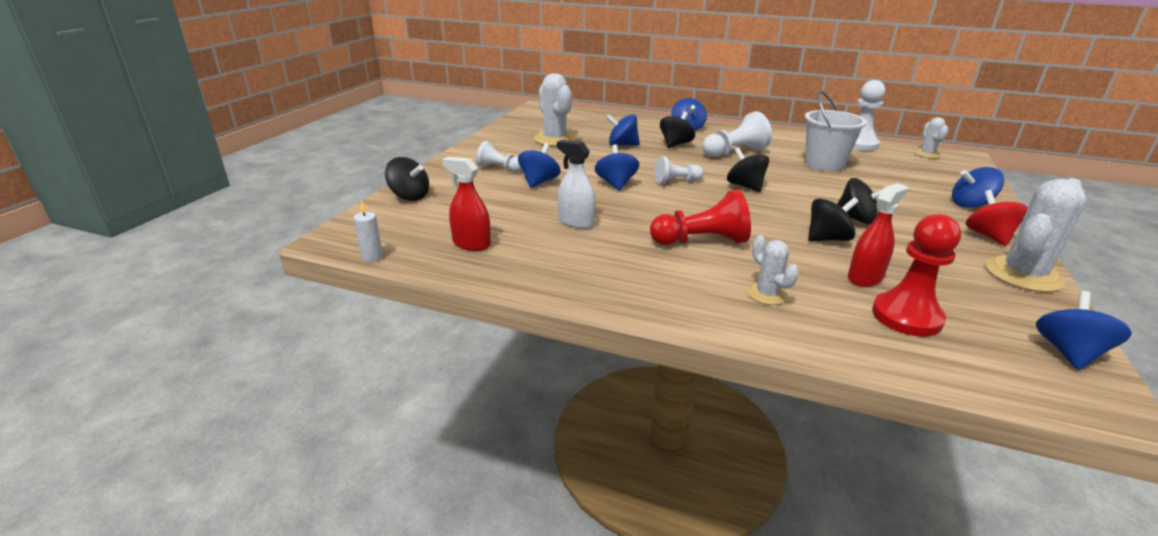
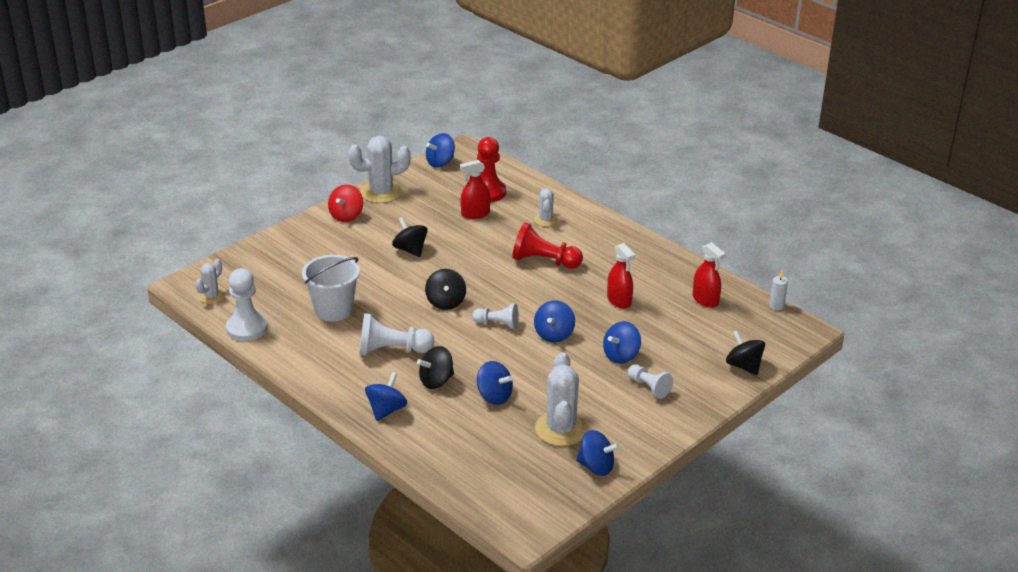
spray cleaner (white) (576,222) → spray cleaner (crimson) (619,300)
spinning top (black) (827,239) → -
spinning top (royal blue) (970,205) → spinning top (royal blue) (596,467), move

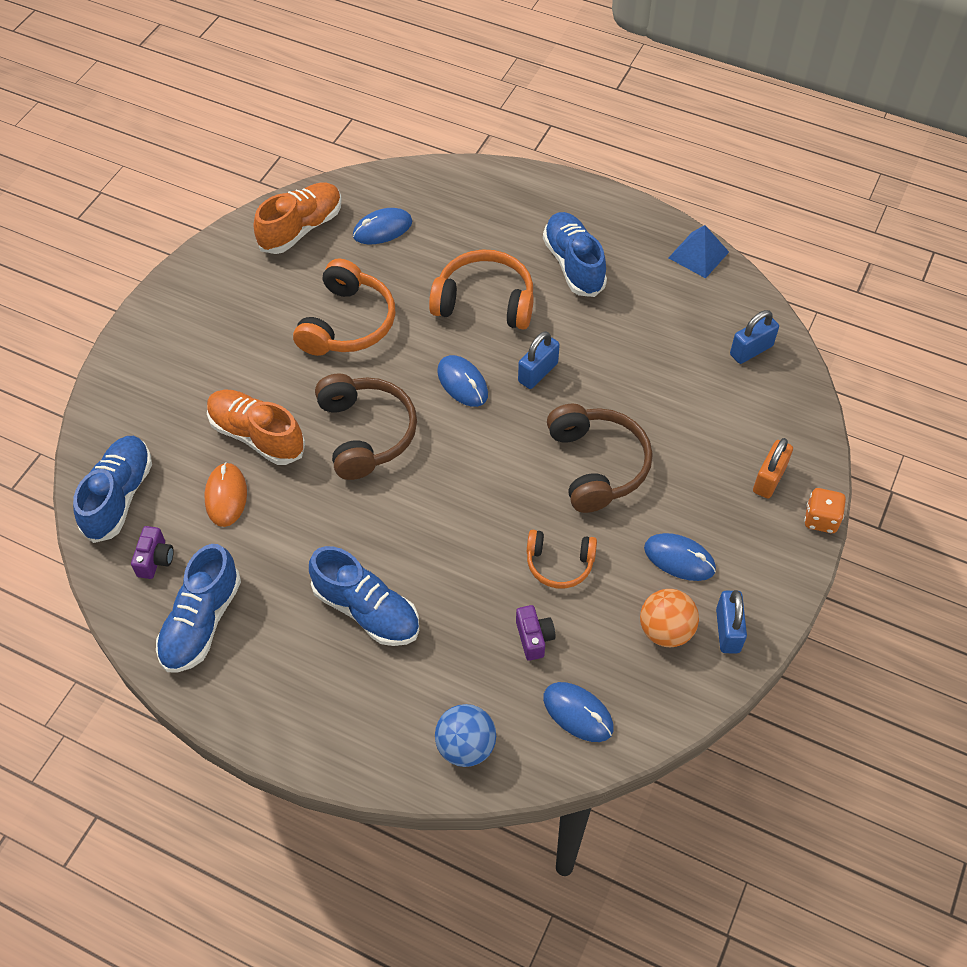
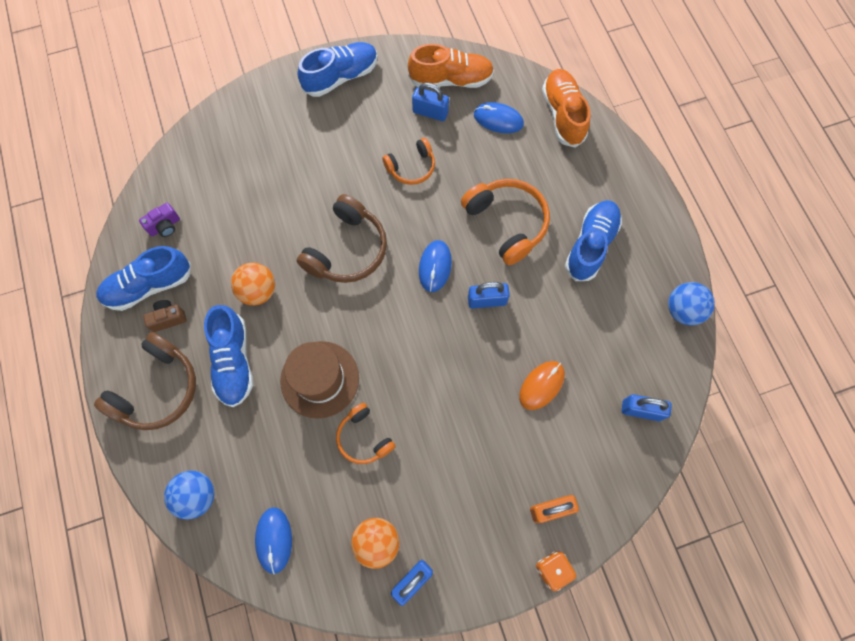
lace-up shoe (royal blue) (119,497) → lace-up shoe (royal blue) (341,77), move
PC mouse (orange-coloured) (226,496) → PC mouse (orange-coloured) (541,385), move
lace-up shoe (orange-coloured) (257,436) → lace-up shoe (orange-coloured) (563,115), move
headset (orange-coloured) (347,323) → headset (orange-coloured) (411,167), x0.61
photo camera (royal purple) (534,638) → -
headset (russet) (597,465) → headset (russet) (157,389), move
PC mouse (royal blue) (679,558) → -
pyramid shape (royal blue) (698,255) → play ball (royal blue) (682,310)
- → photo camera (russet) (168,318)
- → play ball (orange-coloured) (258,291)
- → tall hat (russet) (320,379)
- → small lock (royal blue) (430,112)

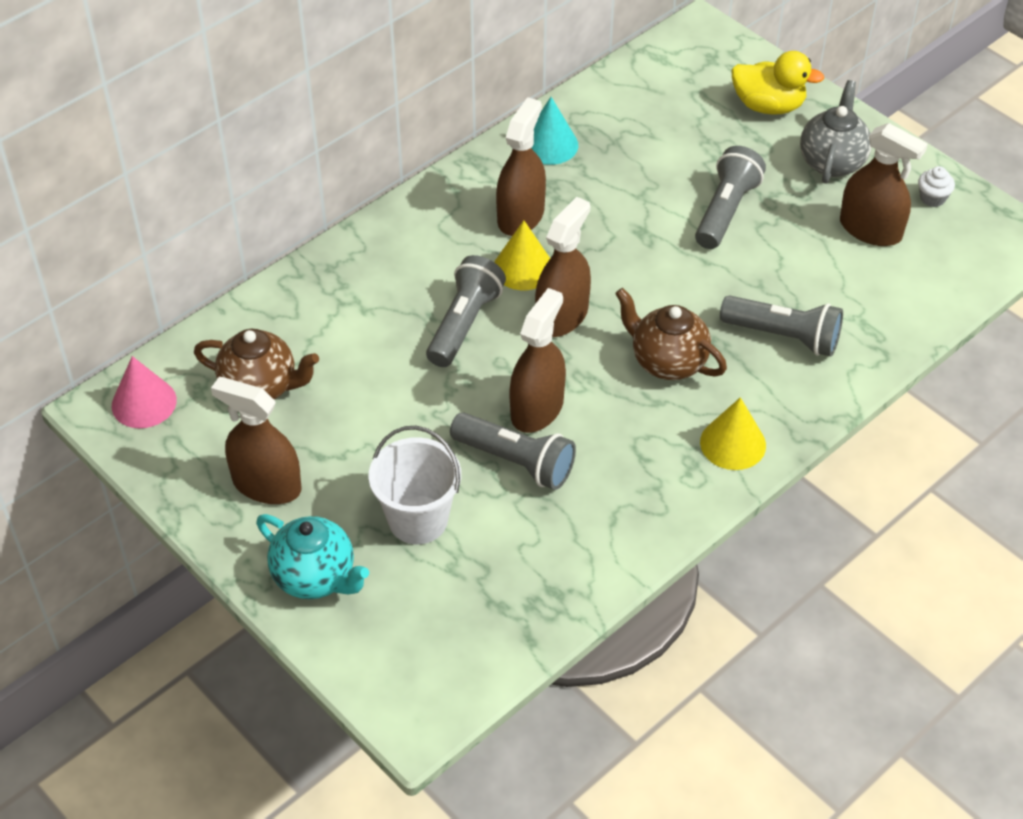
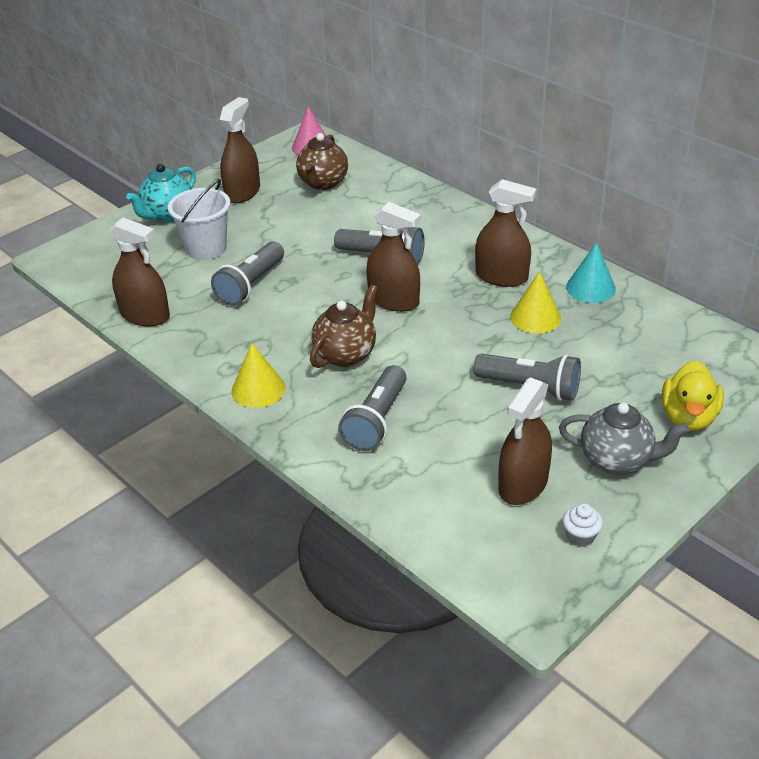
cone (yellow) (523,268) → cone (yellow) (535,317), move
spray cleaner (russet) (537,408) → spray cleaner (russet) (145,315), move

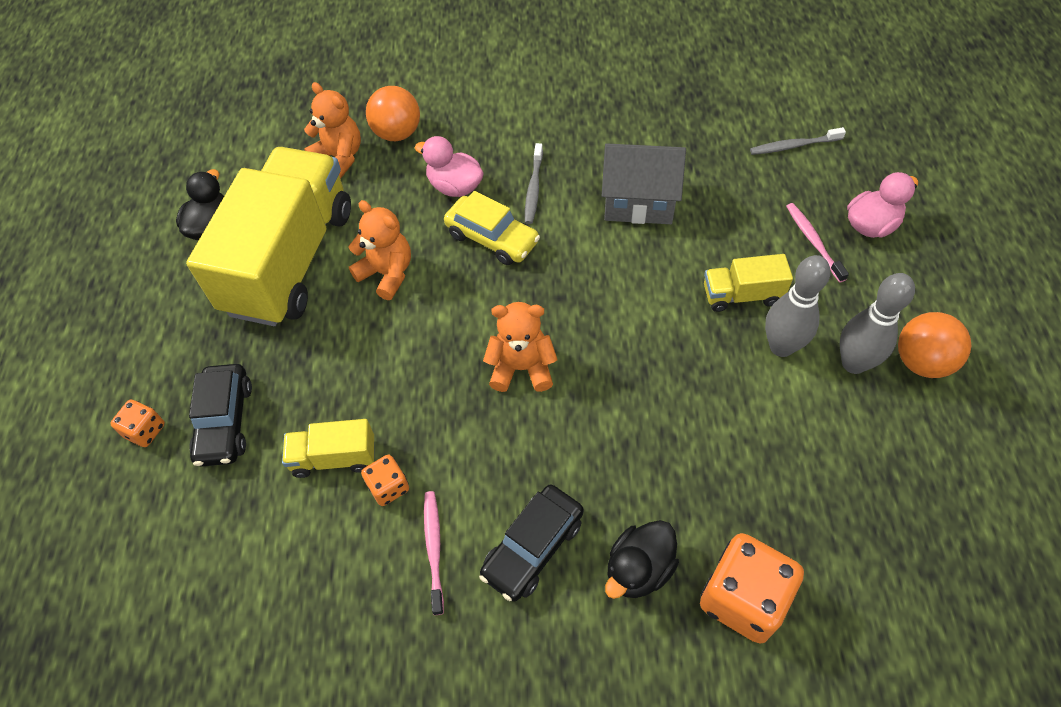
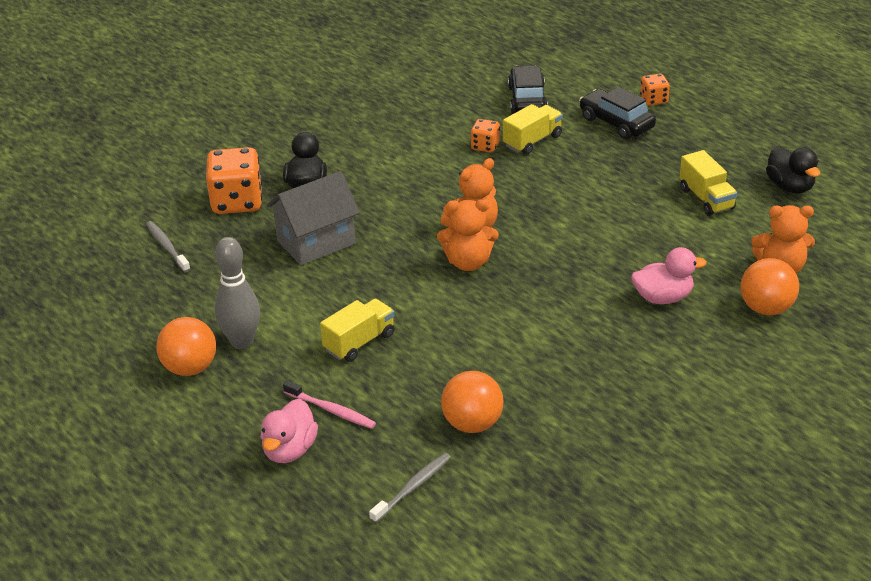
toy truck (yellow) (290,260) → toy truck (yellow) (706,199), x0.43
teddy bear (orange-coloured) (387,273) → teddy bear (orange-coloured) (468,262), move
toothbrush (rosy) (434,549) → -
automobile (yellow) (492,238) → -
automobile (black) (533,547) → automobile (black) (527,100), move
toothbrush (grey) (533,188) → toothbrush (grey) (167,247), move
house (grey) (639,202) → house (grey) (316,242), move
skittle (grey) (781,346) → -
- → play ball (orange-coloured) (472,424)

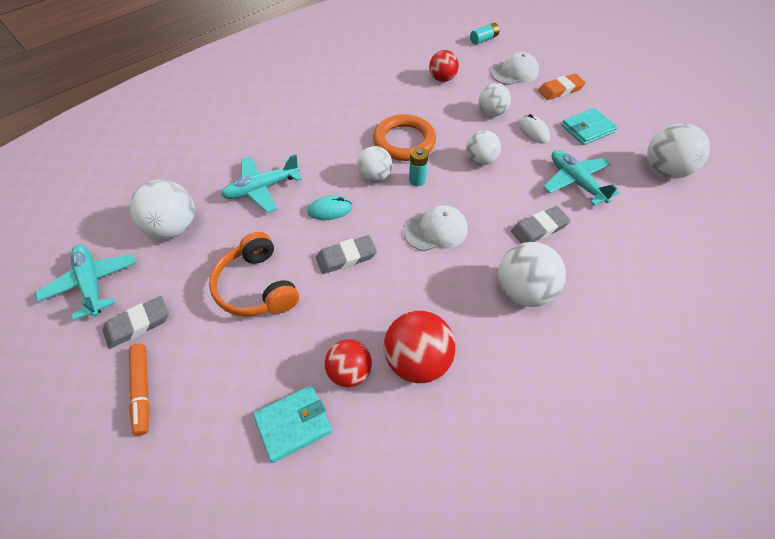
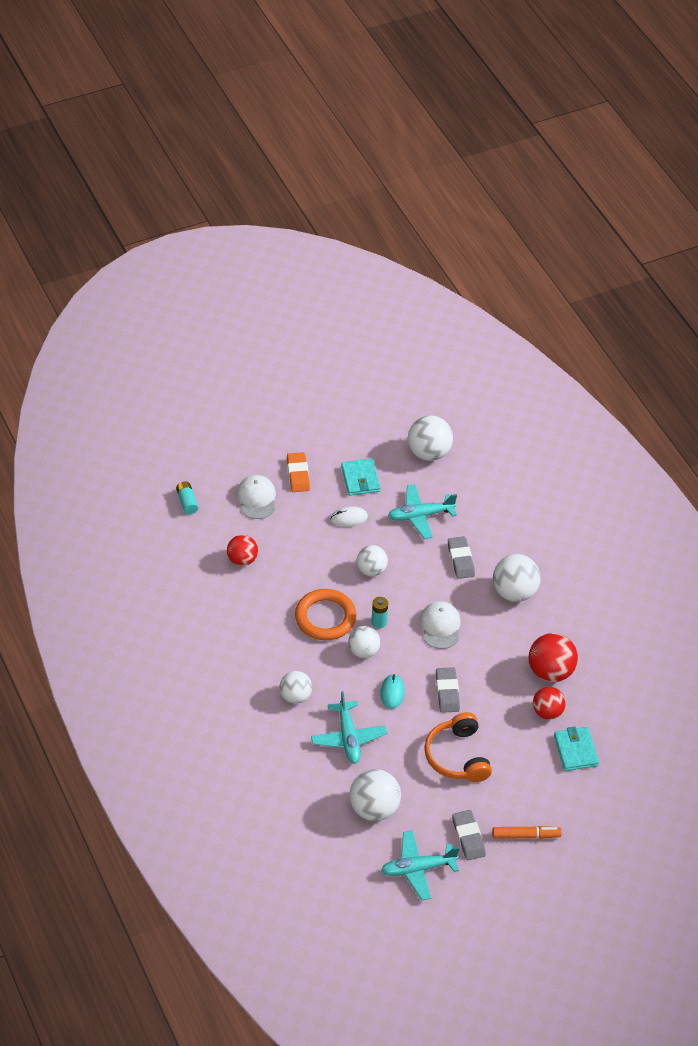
headset (orange-coloured) (256,287) → headset (orange-coloured) (457,756), 90 degrees clockwise
play ball (white) (491,113) → play ball (white) (295,696), move

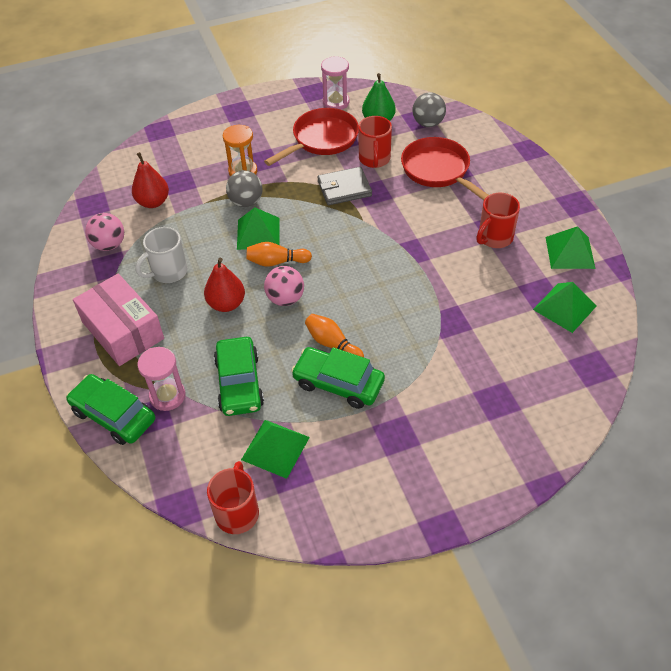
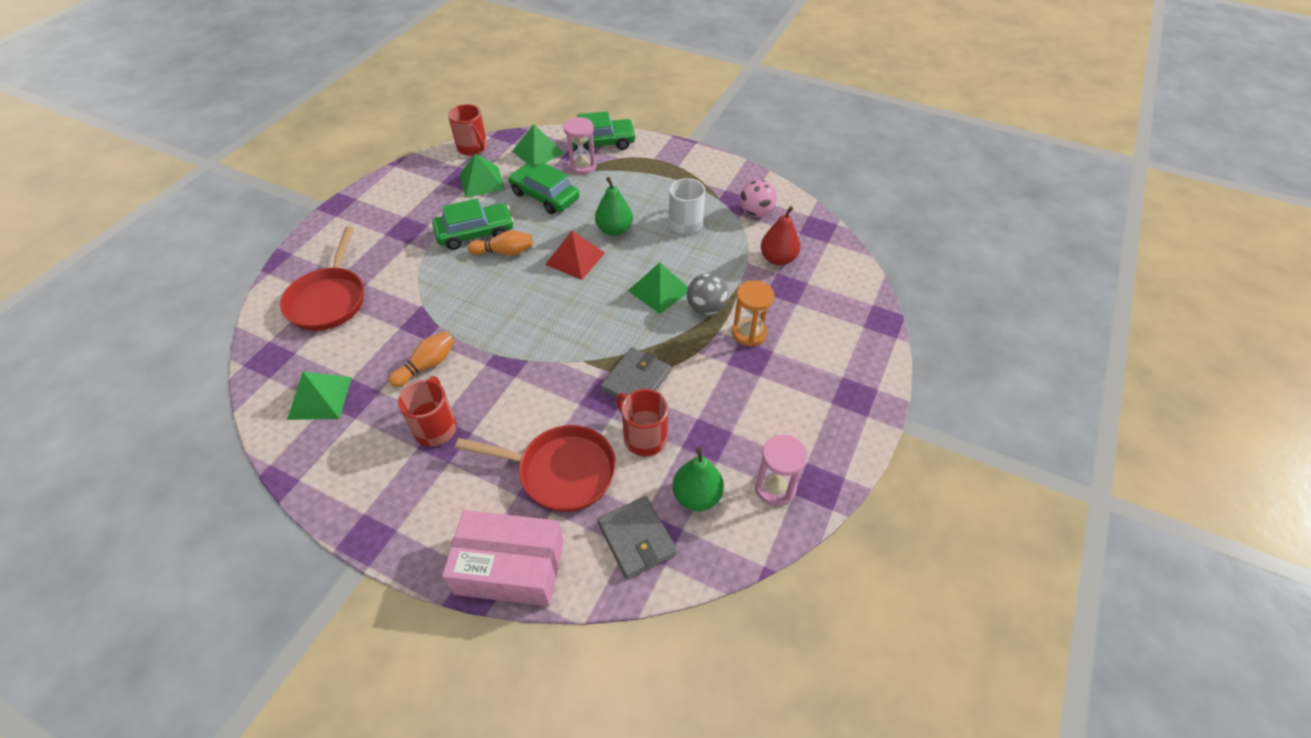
package (rosy) (123,330) → package (rosy) (509,567), move
pear (crimson) (226,304) → pear (emerald) (614,230)
skittle (orange-coloured) (276,262) → skittle (orange-coloured) (427,365), move
skillet (crimson) (322,139) → skillet (crimson) (329,300), move
play ball (rosy) (285,299) → pyramid shape (crimson) (575,258)
play ball (grey) (428,123) → card wallet (grey) (636,538)
pyramid shape (emerald) (569,252) → pyramid shape (emerald) (538,152), move

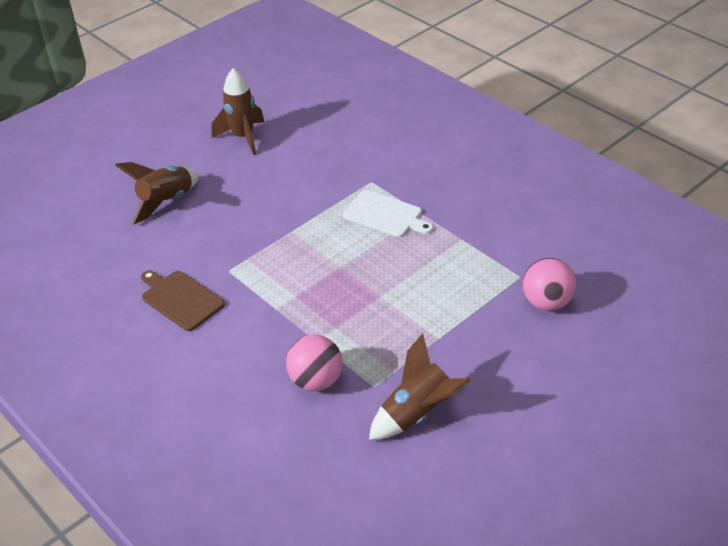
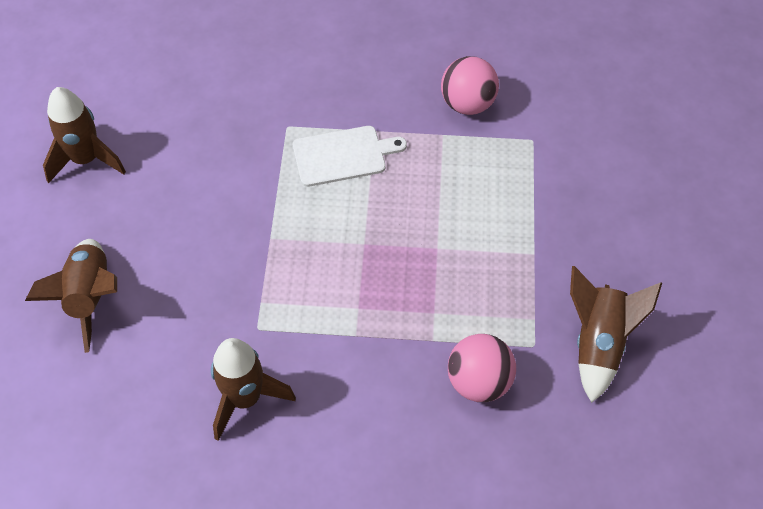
bread board (russet) (180,299) → rocket (russet) (245,398)
play ball (rosy) (547,302) → play ball (rosy) (467,104), move

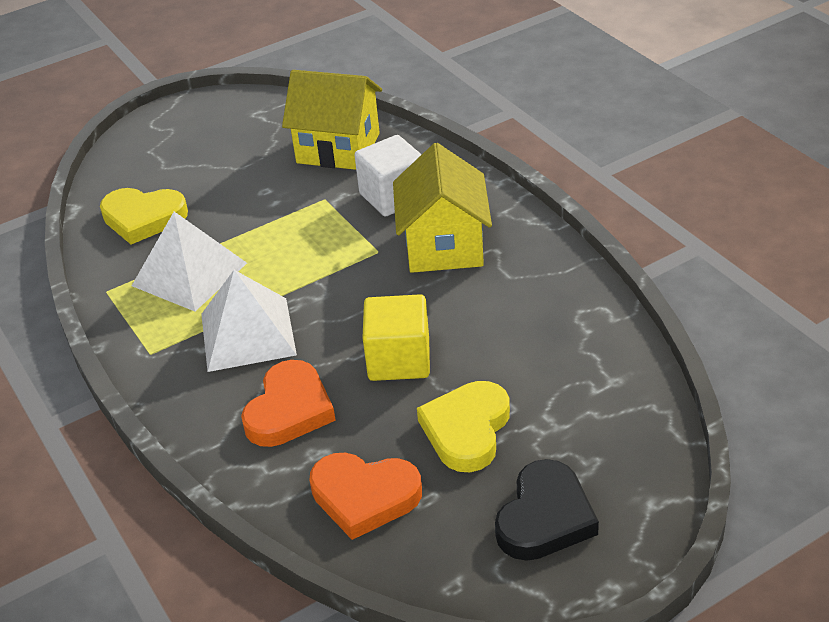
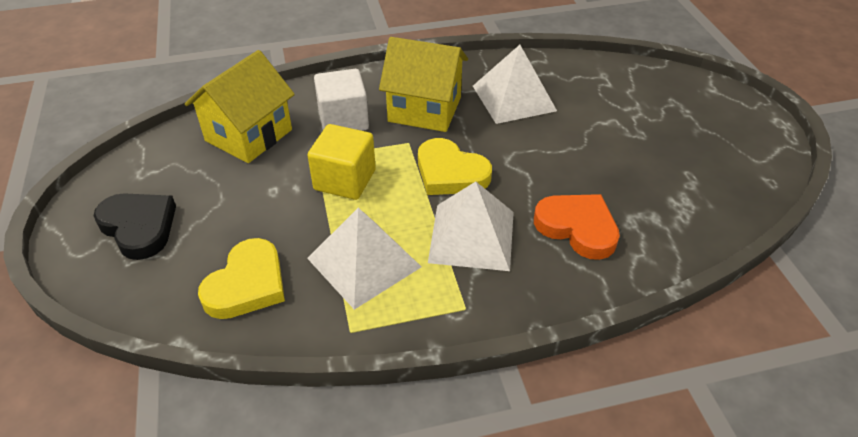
heart (orange-coloured) (364,497) → -
cube (yellow) (399,360) → cube (yellow) (345,180), move
heart (yellow) (467,430) → heart (yellow) (450,173), move
heart (black) (545,517) → heart (black) (139,227), move
- → pyramid shape (white) (514,98)

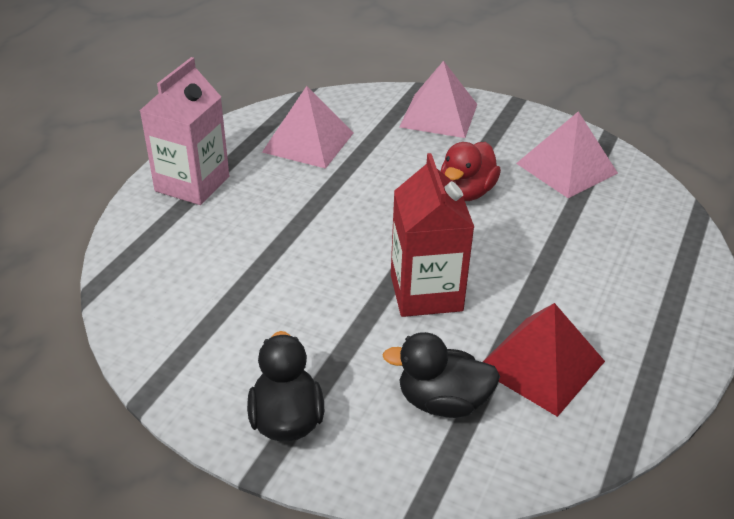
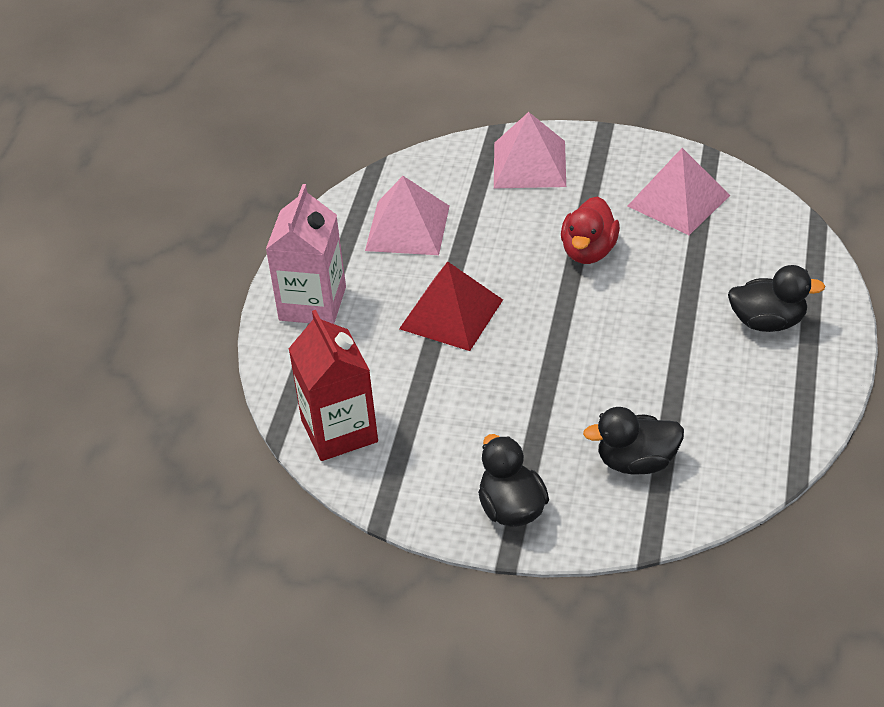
juice carton (crimson) (426,293) → juice carton (crimson) (339,431), move
pyramid shape (crimson) (540,364) → pyramid shape (crimson) (451,314), move
- → duck (black) (768,322)

